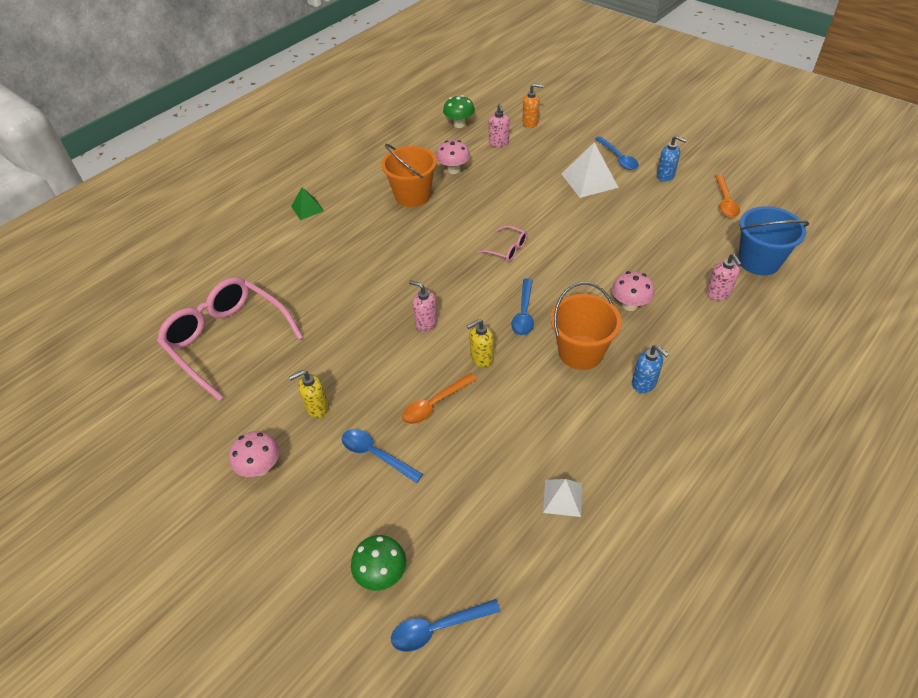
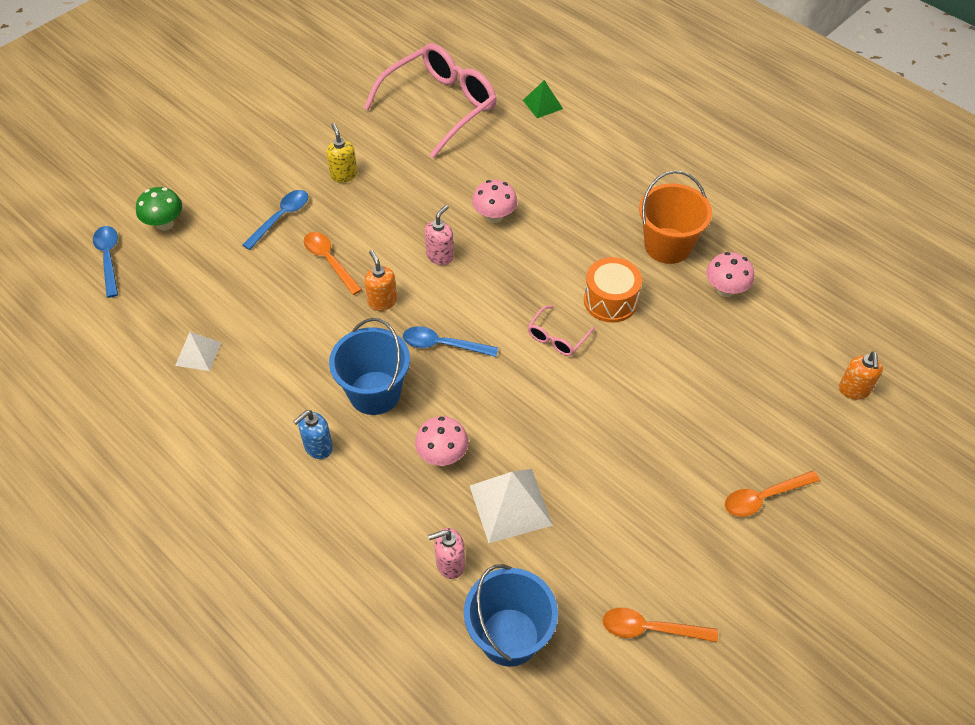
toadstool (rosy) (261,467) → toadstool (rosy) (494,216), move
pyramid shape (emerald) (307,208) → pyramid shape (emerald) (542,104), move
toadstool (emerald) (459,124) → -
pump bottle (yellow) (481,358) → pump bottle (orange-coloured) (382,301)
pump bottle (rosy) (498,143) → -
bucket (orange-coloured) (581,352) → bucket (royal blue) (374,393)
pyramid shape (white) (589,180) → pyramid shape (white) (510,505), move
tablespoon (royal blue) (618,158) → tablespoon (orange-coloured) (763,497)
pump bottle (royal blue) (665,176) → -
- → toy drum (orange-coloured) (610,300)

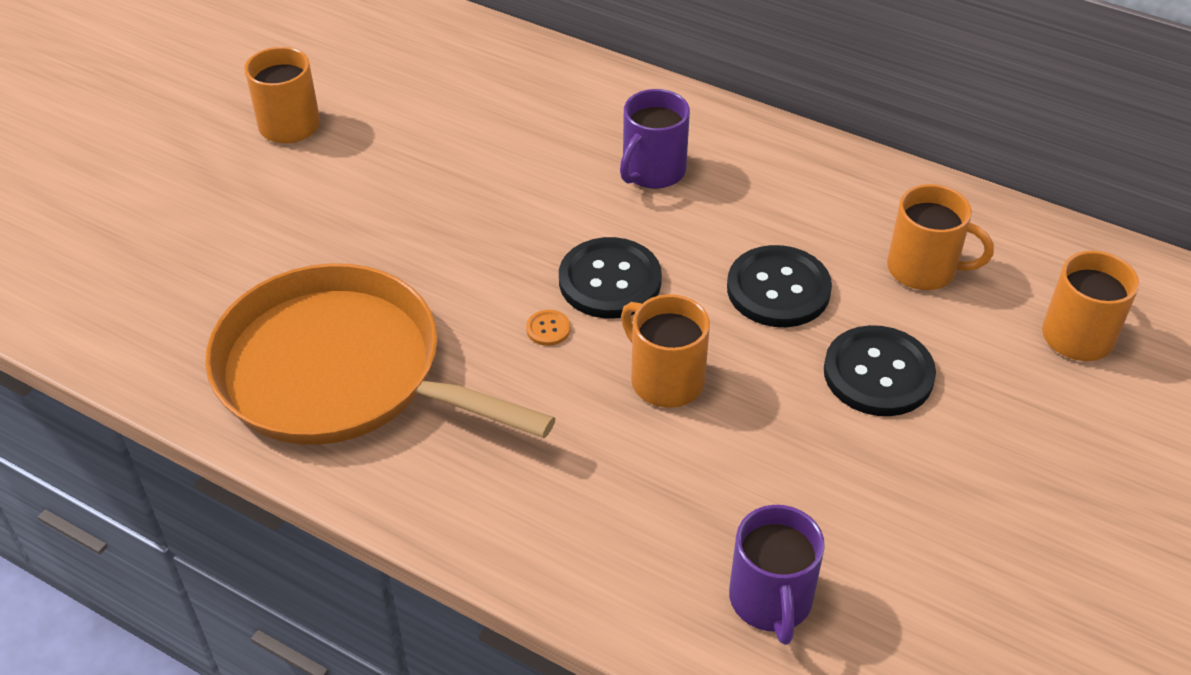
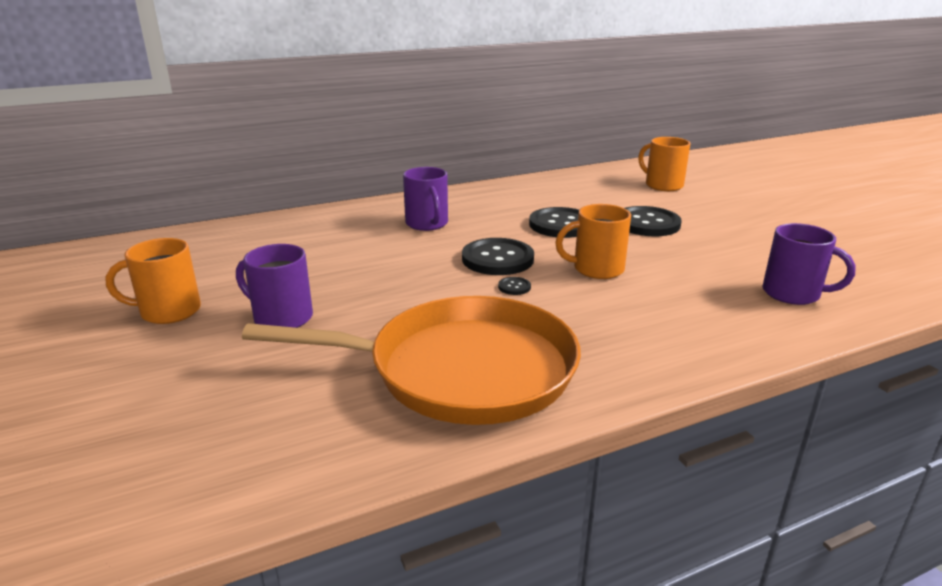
skillet (orange-coloured) (340,372) → skillet (orange-coloured) (461,370), 150 degrees counterclockwise
shirt button (orange-coloured) (548,329) → shirt button (black) (514,287)
mug (orange-coloured) (924,269) → -
- → mug (royal purple) (281,318)

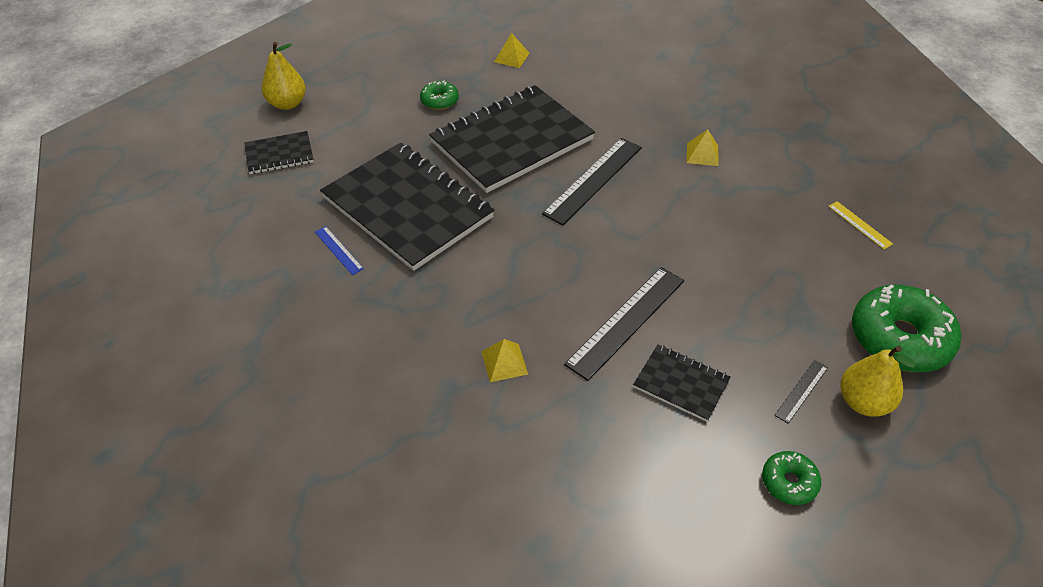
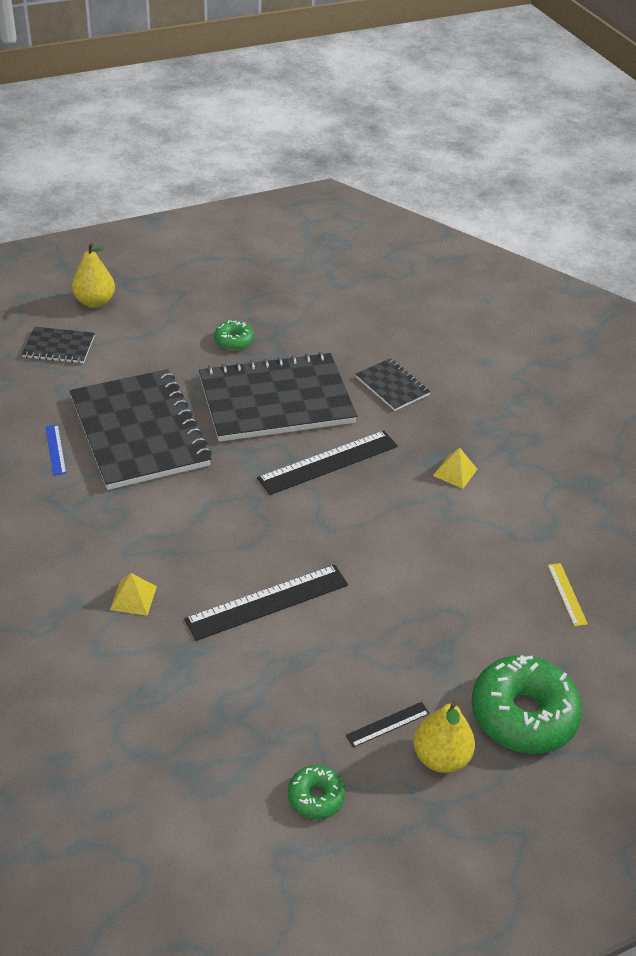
pyramid shape (yellow) (511,57) → -
notebook (black) (681,384) → notebook (black) (392,386), move

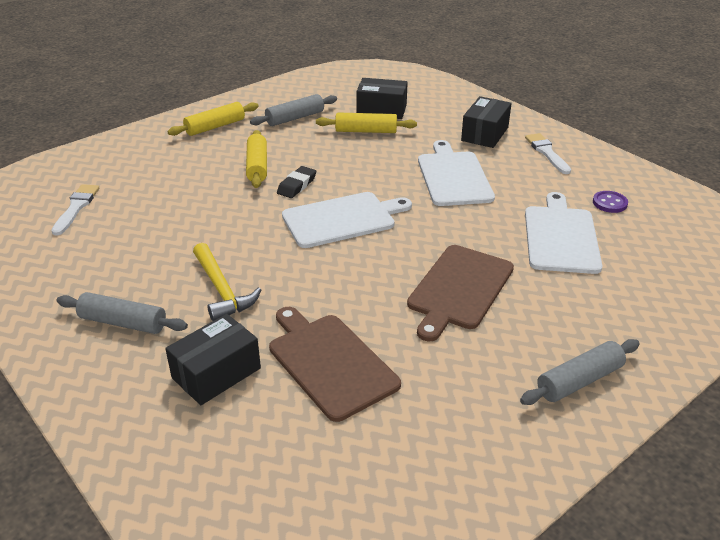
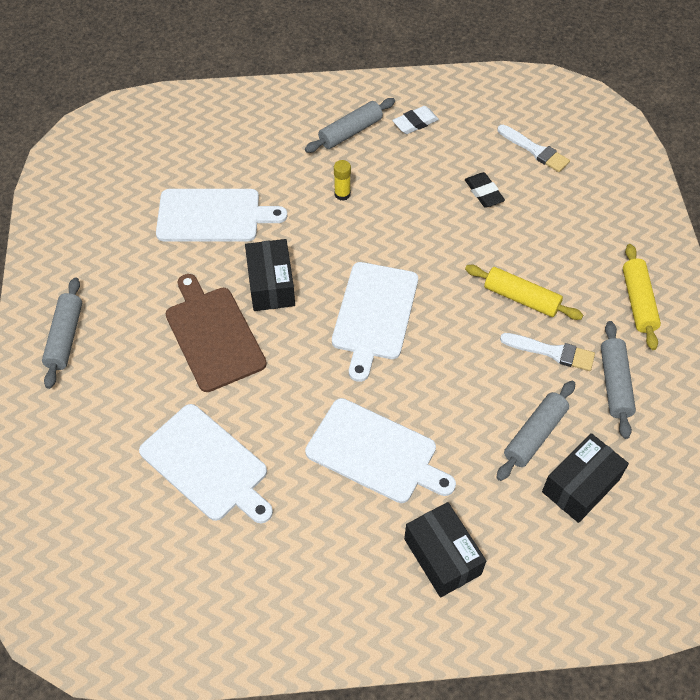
package (black) (216,373) → package (black) (271,285), move
hammer (yellow) (222,290) → glue (yellow) (342,194)
bread board (russet) (329,362) → bread board (white) (213,215)
pencil eraser (black) (296,185) → pencil eraser (black) (484,192), move
dough roller (yellow) (366,131) → dough roller (grey) (534,435)
paint brush (white) (547,153) → paint brush (white) (551,352), move
shirt button (royal purple) (609,203) → -
- → pencil eraser (white) (415,123)

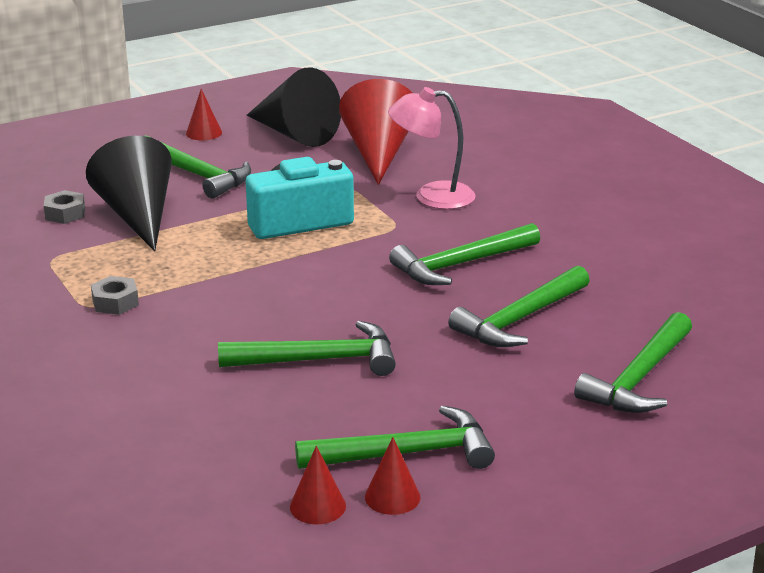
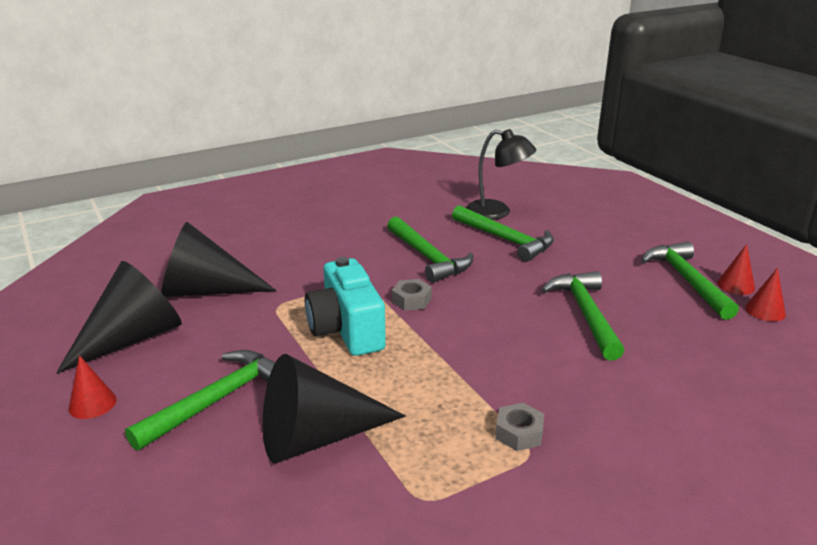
nut (grey) (65,213) → nut (grey) (411,300), move
cone (crimson) (378,153) → cone (black) (206,290)
reading lamp (rosy) (432,196) → -
hammer (emerald) (639,378) → -
- → reading lamp (black) (497,212)

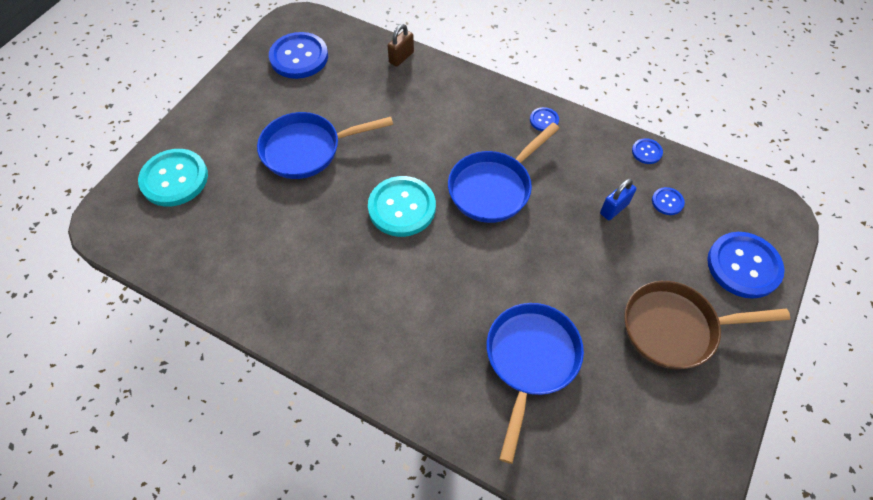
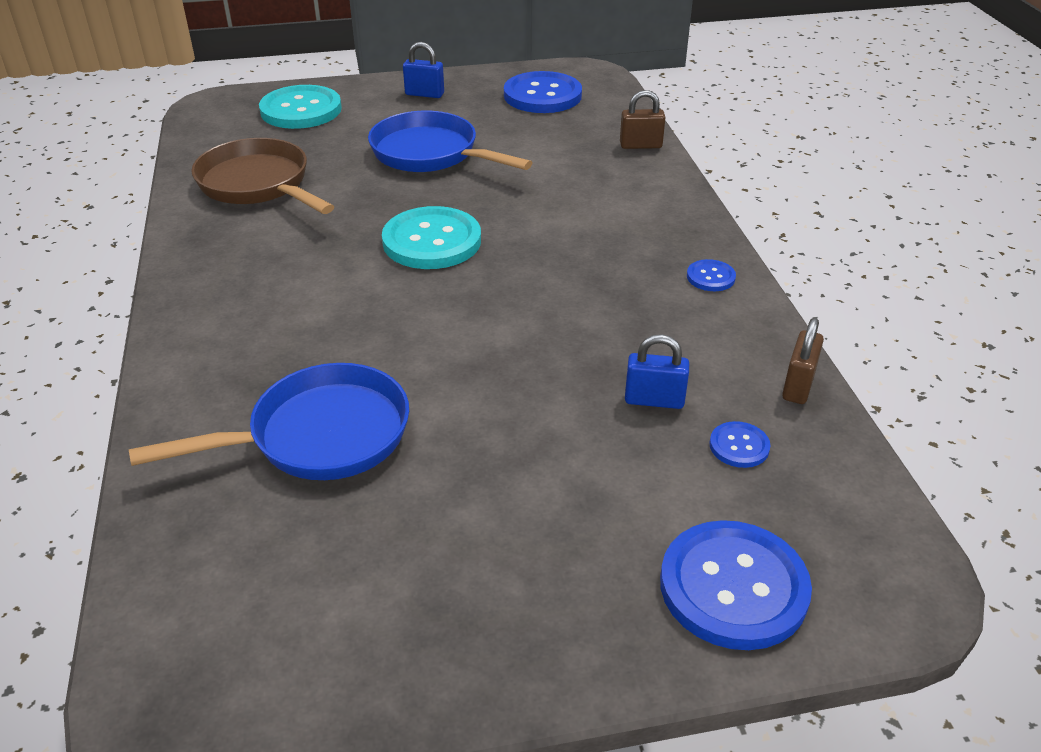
skillet (royal blue) (493,188) → -
skillet (russet) (675,328) → skillet (russet) (258,184), move
shirt button (royal blue) (646,152) → small lock (russet) (798,386)
- → small lock (royal blue) (424,94)

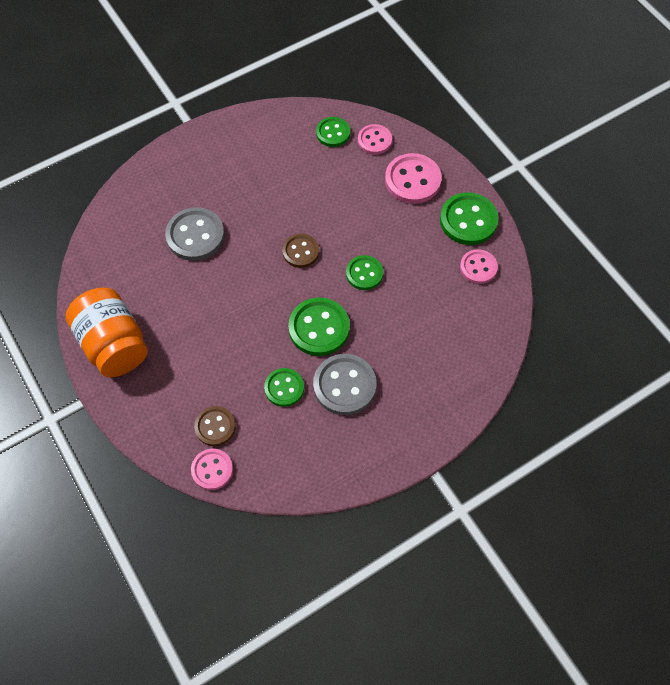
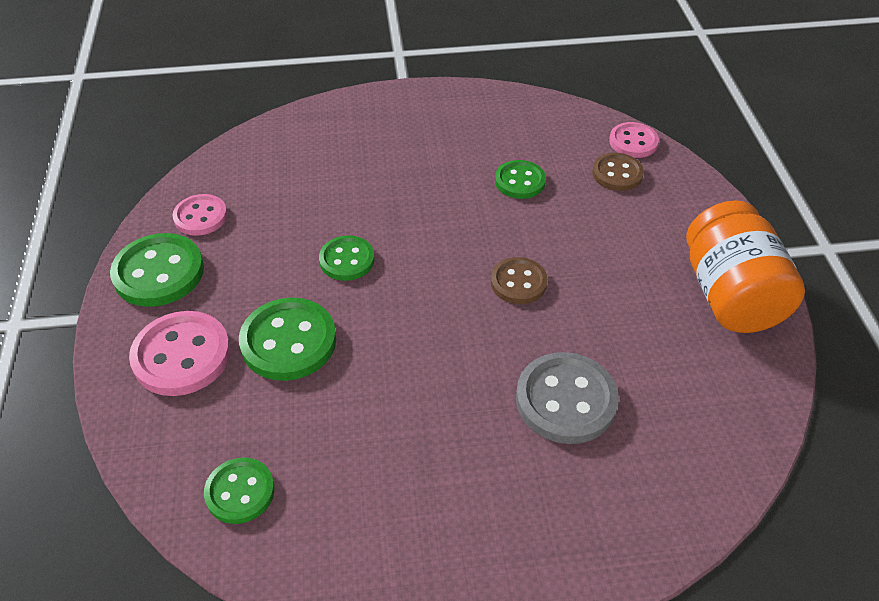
shirt button (russet) (300,251) → shirt button (russet) (518,282), move
shirt button (emerald) (319,328) → shirt button (emerald) (288,341), move
shirt button (grey) (344,385) → -
shirt button (rosy) (374,140) → -

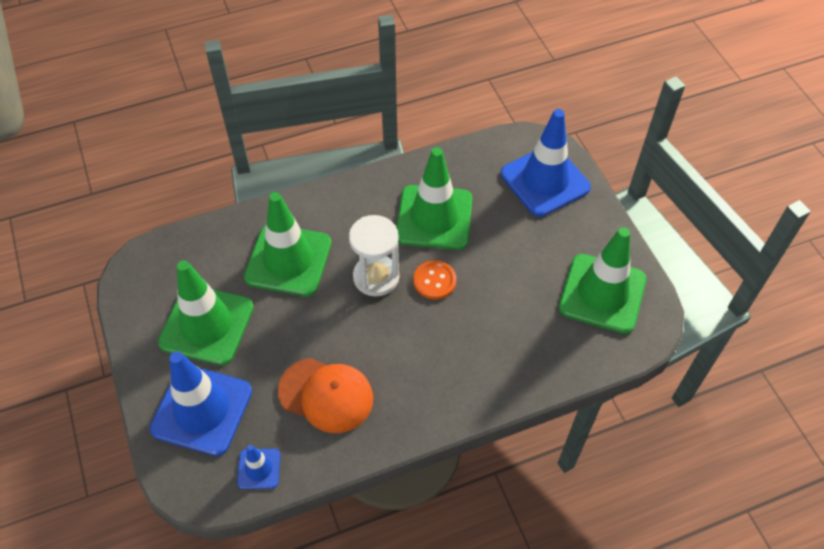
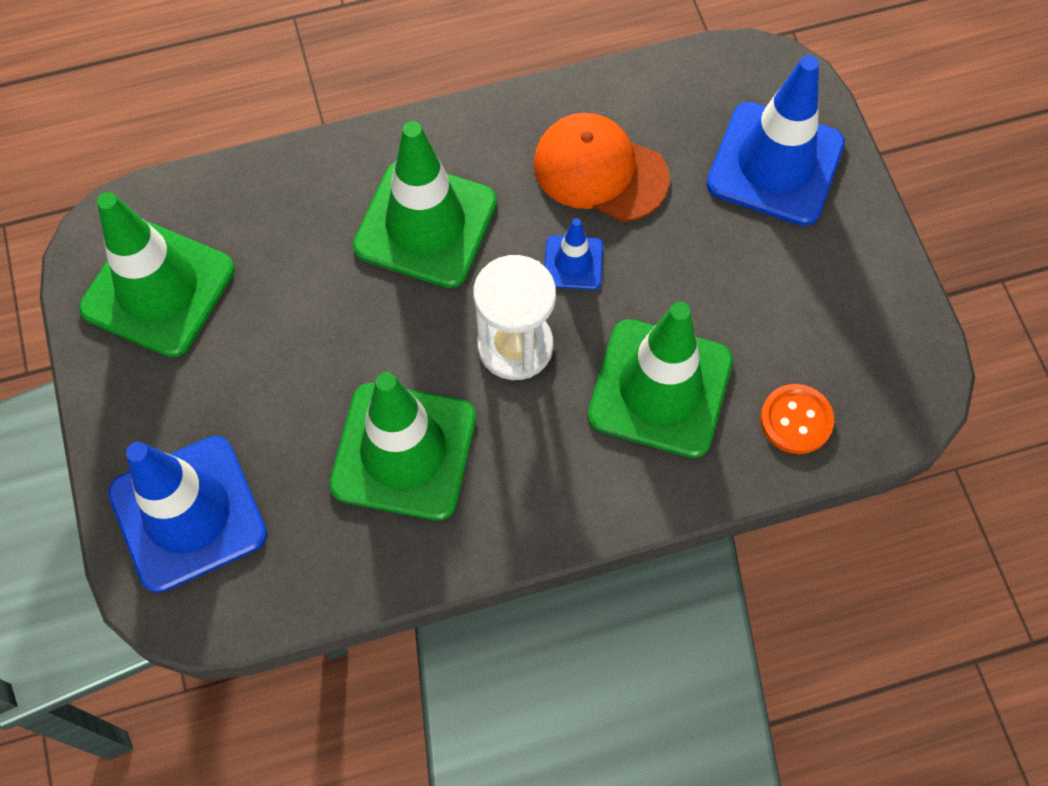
road cone (emerald) (206,325) → road cone (emerald) (425,224), move
road cone (royal blue) (259,469) → road cone (royal blue) (573,263), move
shirt button (orange-coloured) (434,281) → shirt button (orange-coloured) (796,420), move

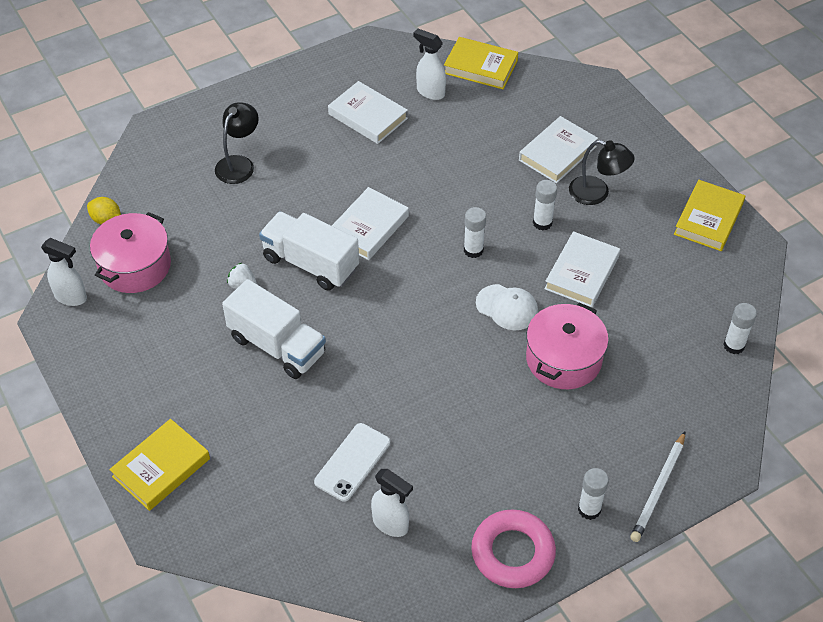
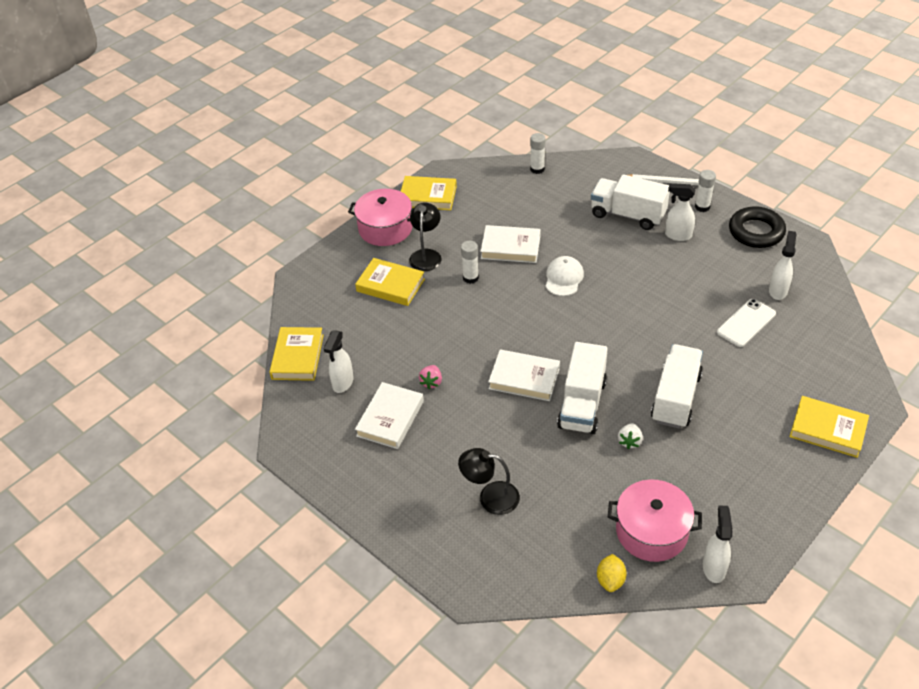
mobile phone (white) (352,462) → mobile phone (white) (746,323), 60 degrees counterclockwise
glue (white) (473,250) → -
torus (rosy) (512,553) → torus (black) (756,232)
hardcover (white) (557,153) → hardcover (yellow) (390,285)
cooking pot (rosy) (563,359) → cooking pot (rosy) (385,228), move
- → strawberry (rosy) (431,382)
- → toy truck (white) (628,215)
- → spray cleaner (white) (677,235)

